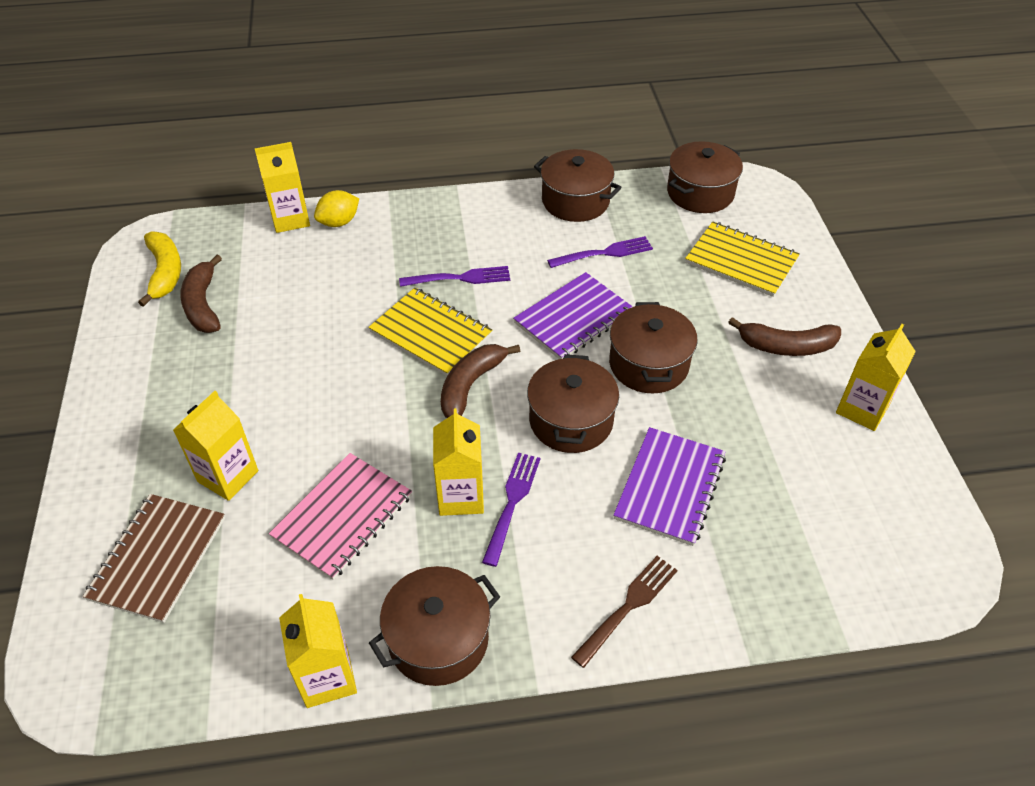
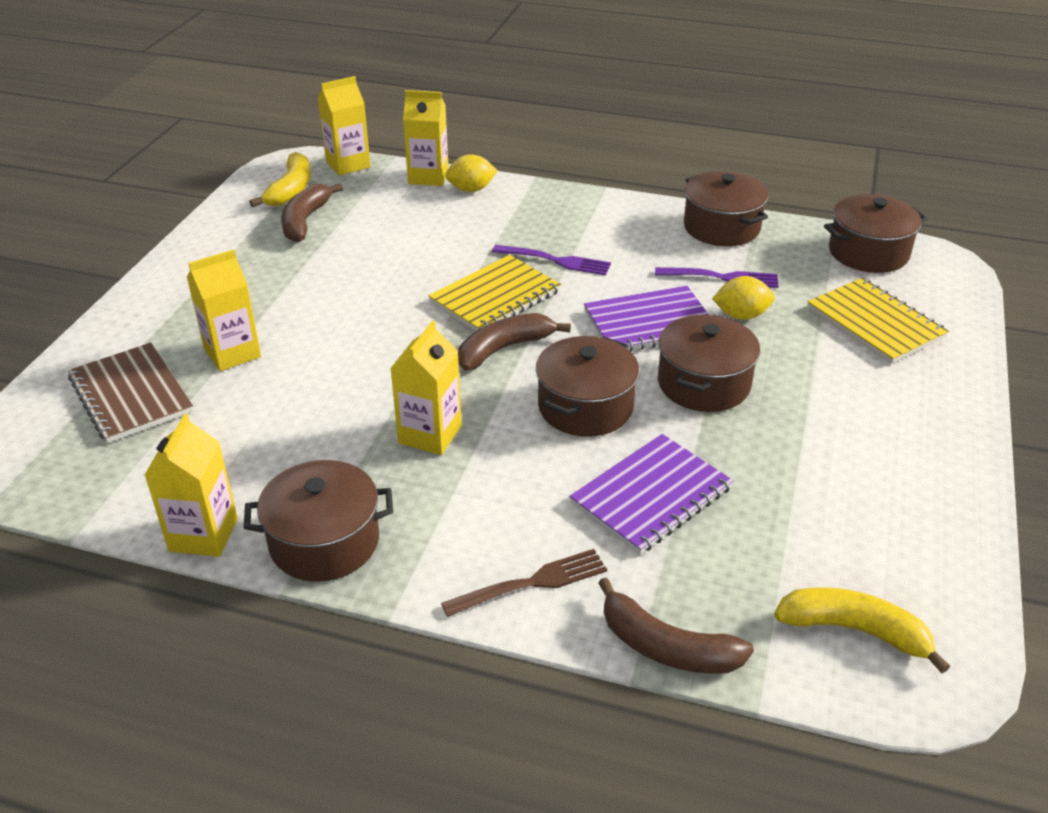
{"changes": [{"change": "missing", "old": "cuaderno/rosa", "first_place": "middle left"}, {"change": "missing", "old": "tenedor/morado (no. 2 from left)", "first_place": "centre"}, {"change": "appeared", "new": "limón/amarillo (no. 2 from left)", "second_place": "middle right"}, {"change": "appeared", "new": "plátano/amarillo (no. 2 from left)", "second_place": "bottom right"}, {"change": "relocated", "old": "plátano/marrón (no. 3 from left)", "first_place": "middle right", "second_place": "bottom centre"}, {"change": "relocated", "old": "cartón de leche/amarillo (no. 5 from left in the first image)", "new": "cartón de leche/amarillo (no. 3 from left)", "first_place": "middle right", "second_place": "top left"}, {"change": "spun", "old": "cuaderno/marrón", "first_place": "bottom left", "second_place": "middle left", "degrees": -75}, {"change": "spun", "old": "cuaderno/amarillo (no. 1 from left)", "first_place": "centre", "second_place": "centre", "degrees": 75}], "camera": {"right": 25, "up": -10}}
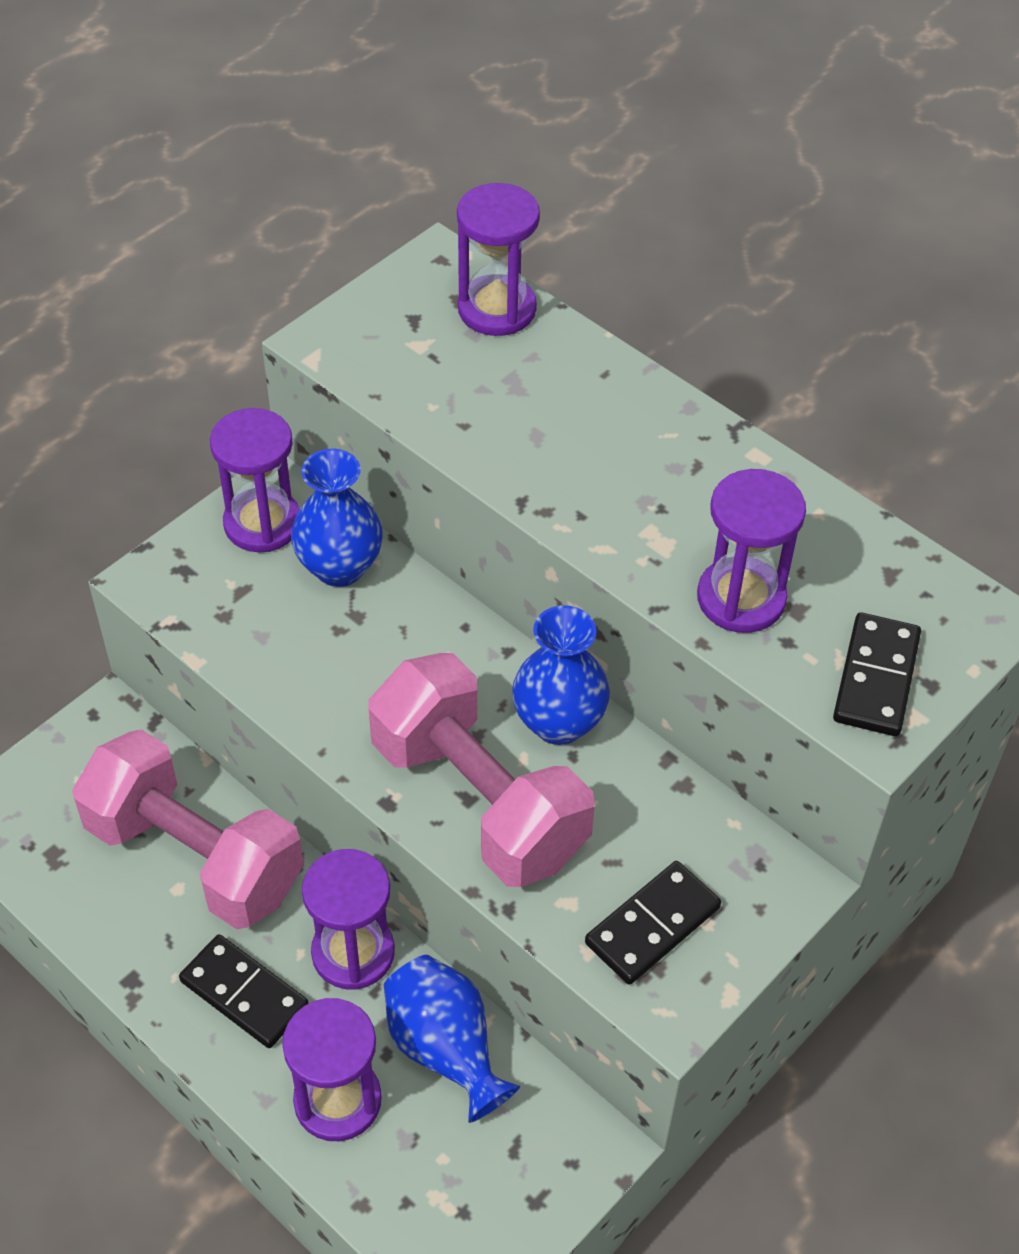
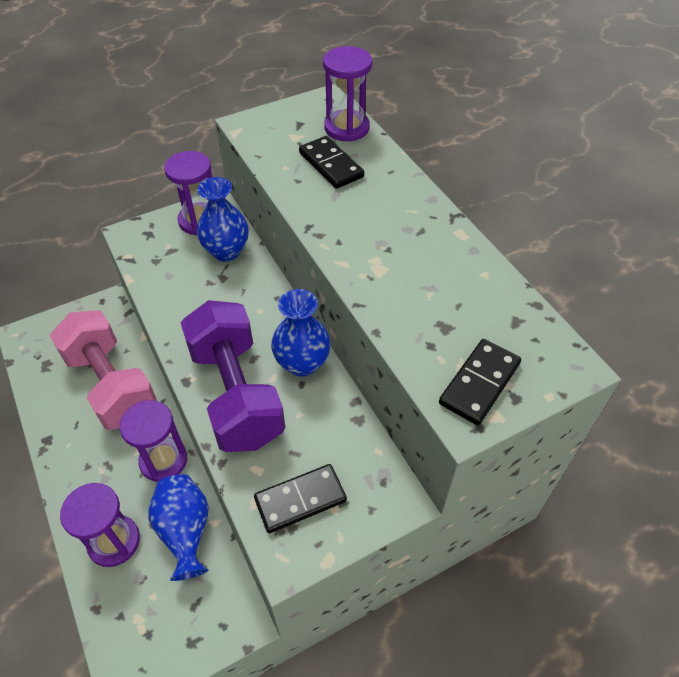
{"changes": [{"change": "missing", "old": "reloj de arena/morado (no. 5 from left)", "first_place": "middle right"}, {"change": "relocated", "old": "ficha de dominó/negro (no. 1 from left in the first image)", "new": "ficha de dominó/negro (no. 2 from left)", "first_place": "bottom left", "second_place": "top centre"}, {"change": "colour", "old": "mancuerna/rosa (no. 2 from left)", "new": "mancuerna/morado", "first_place": "centre", "second_place": "centre"}], "camera": {"right": 20, "up": 0}}
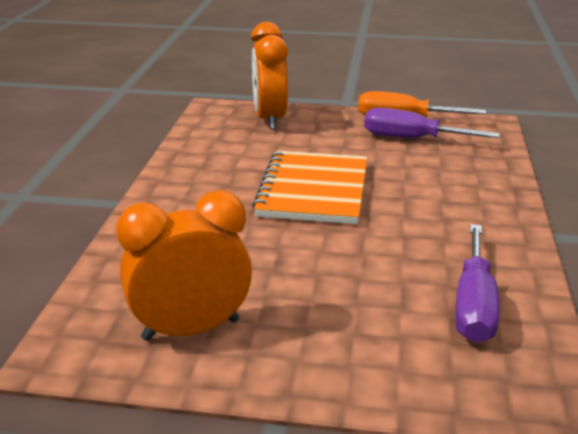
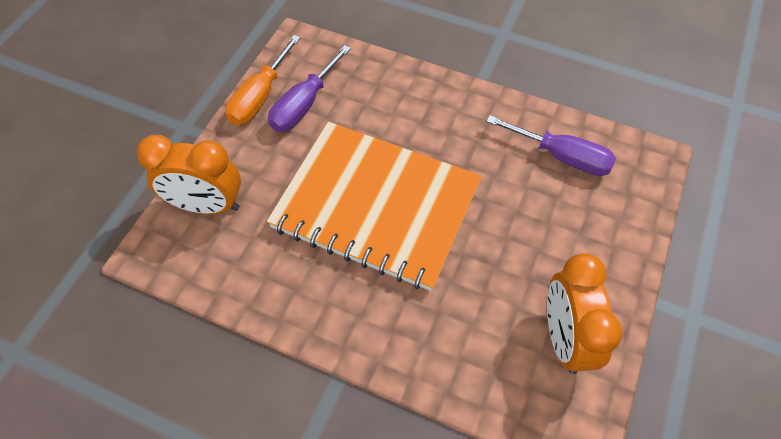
{"changes": [{"change": "size", "old": "cuaderno/naranja", "first_place": "centre", "second_place": "centre", "factor": 1.5}], "camera": {"right": -75, "up": 30}}
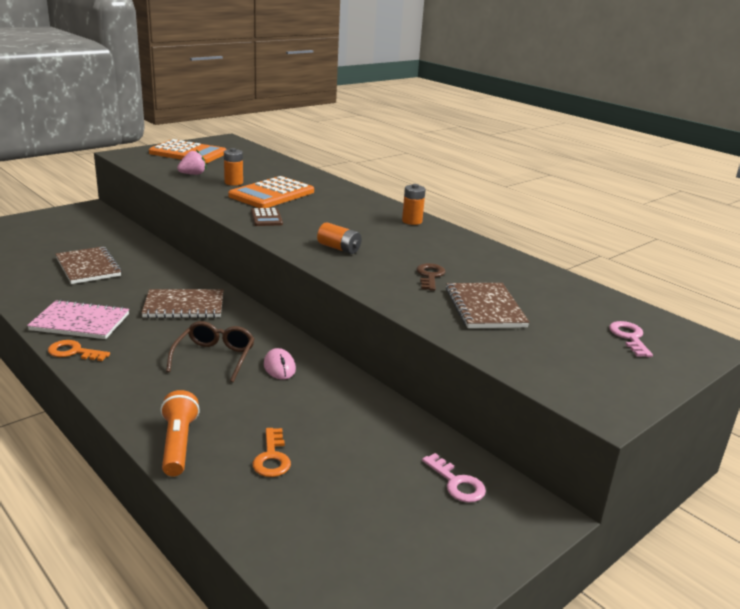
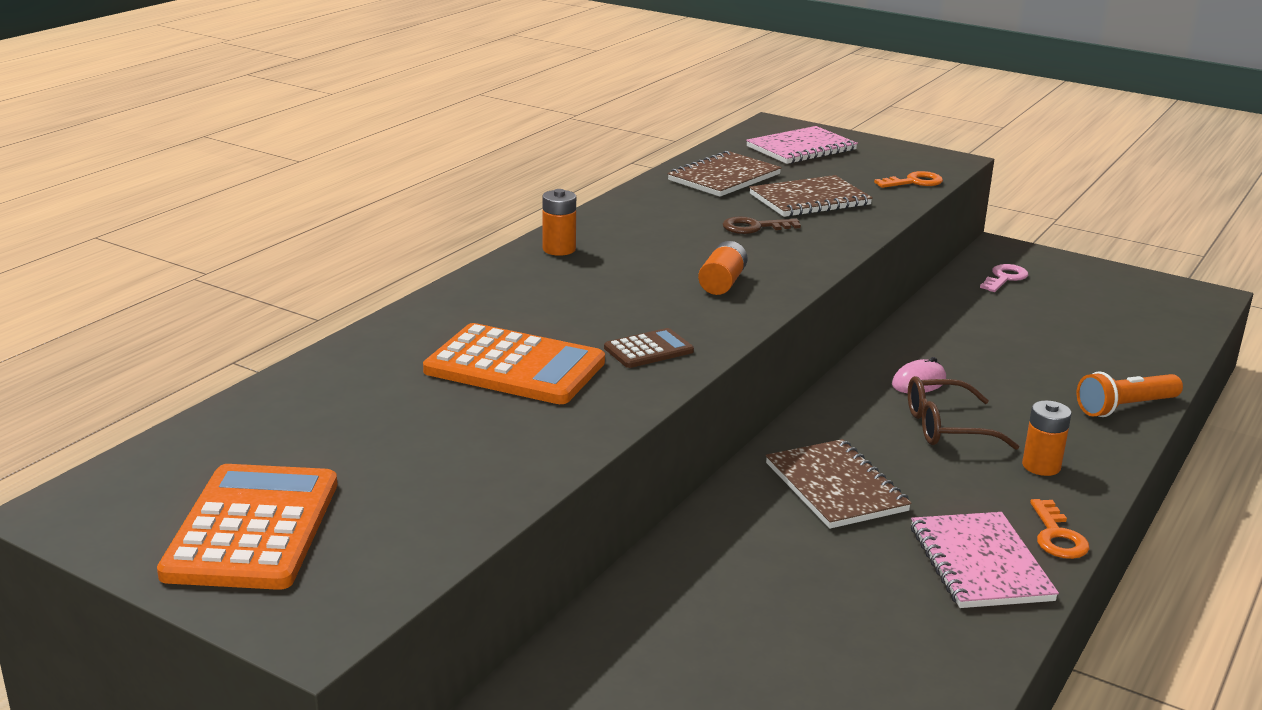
{"changes": [{"change": "missing", "old": "fresa/rosa", "first_place": "top left"}, {"change": "relocated", "old": "cuaderno/marrón (no. 1 from left)", "first_place": "middle left", "second_place": "top centre"}, {"change": "relocated", "old": "pila/naranja (no. 1 from left in the first image)", "new": "pila/naranja (no. 3 from left)", "first_place": "top left", "second_place": "middle right"}, {"change": "relocated", "old": "llave/naranja (no. 2 from left in the first image)", "new": "llave/naranja (no. 1 from left)", "first_place": "bottom centre", "second_place": "top right"}, {"change": "exchanged", "old": "llave/rosa (no. 2 from left)", "new": "cuaderno/rosa (no. 1 from left)", "first_place": "middle right", "second_place": "top centre"}], "camera": {"right": -105, "up": 0}}
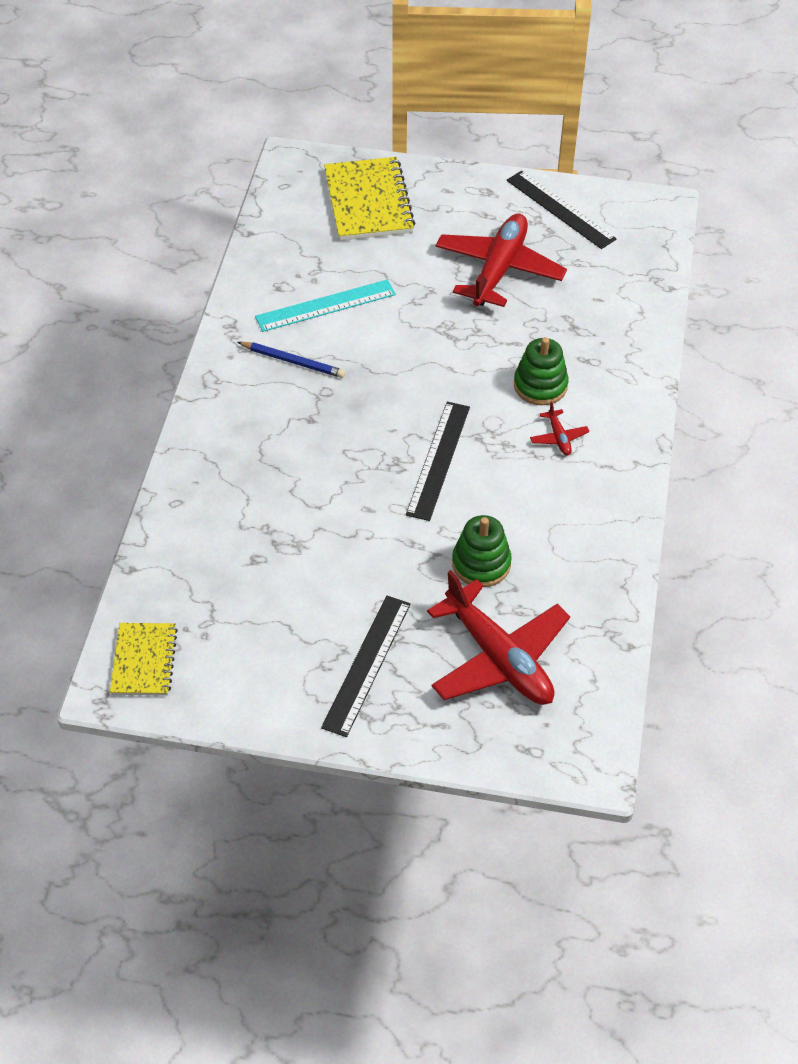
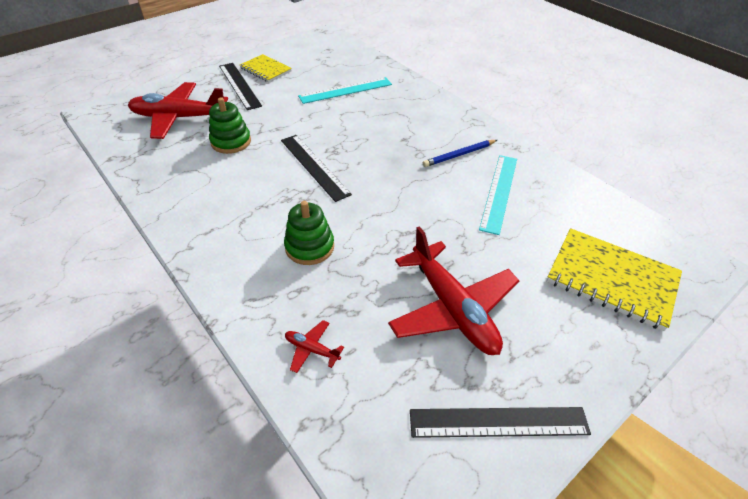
{"changes": [{"change": "appeared", "new": "regla/turquesa (no. 1 from left)", "second_place": "top centre"}, {"change": "relocated", "old": "cuaderno/amarillo (no. 1 from left)", "first_place": "middle left", "second_place": "top centre"}, {"change": "relocated", "old": "avión/rojo (no. 3 from left in the first image)", "new": "avión/rojo (no. 2 from left)", "first_place": "middle right", "second_place": "bottom centre"}], "camera": {"right": 130, "up": -5}}
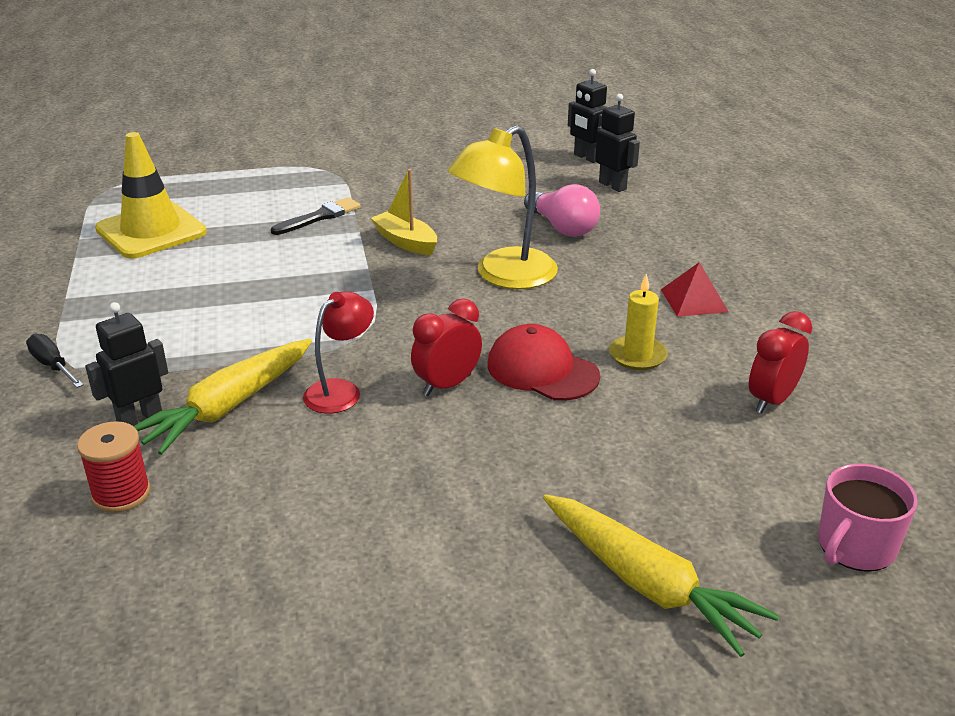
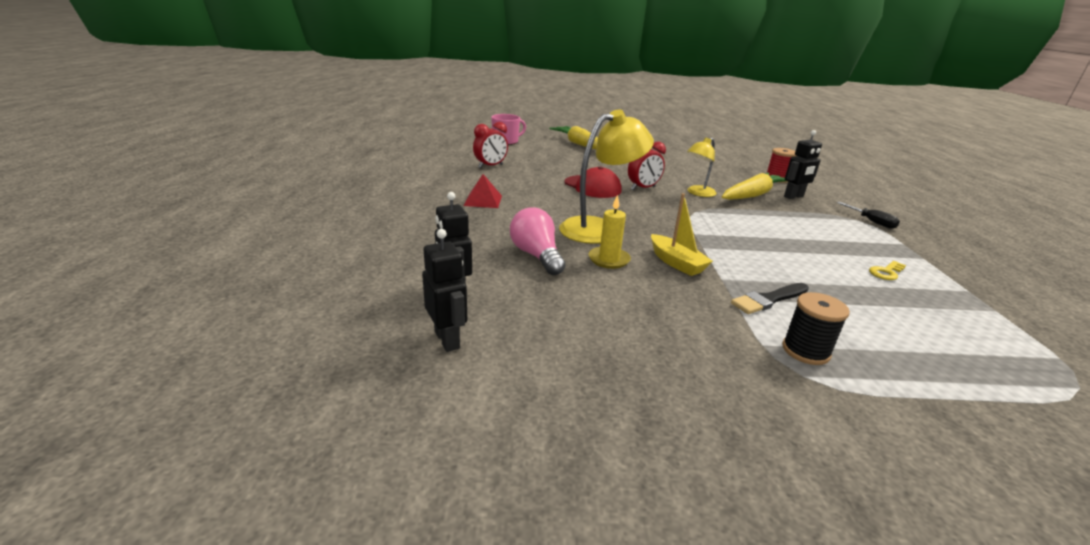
{"changes": [{"change": "missing", "old": "cono de tráfico/amarillo", "first_place": "top left"}, {"change": "appeared", "new": "carrete/negro", "second_place": "middle right"}, {"change": "appeared", "new": "llave/amarillo", "second_place": "middle right"}, {"change": "relocated", "old": "vela/amarillo", "first_place": "middle right", "second_place": "centre"}, {"change": "colour", "old": "lámpara/rojo", "new": "lámpara/amarillo (no. 2 from left)", "first_place": "centre", "second_place": "top centre"}], "camera": {"right": -170, "up": -5}}
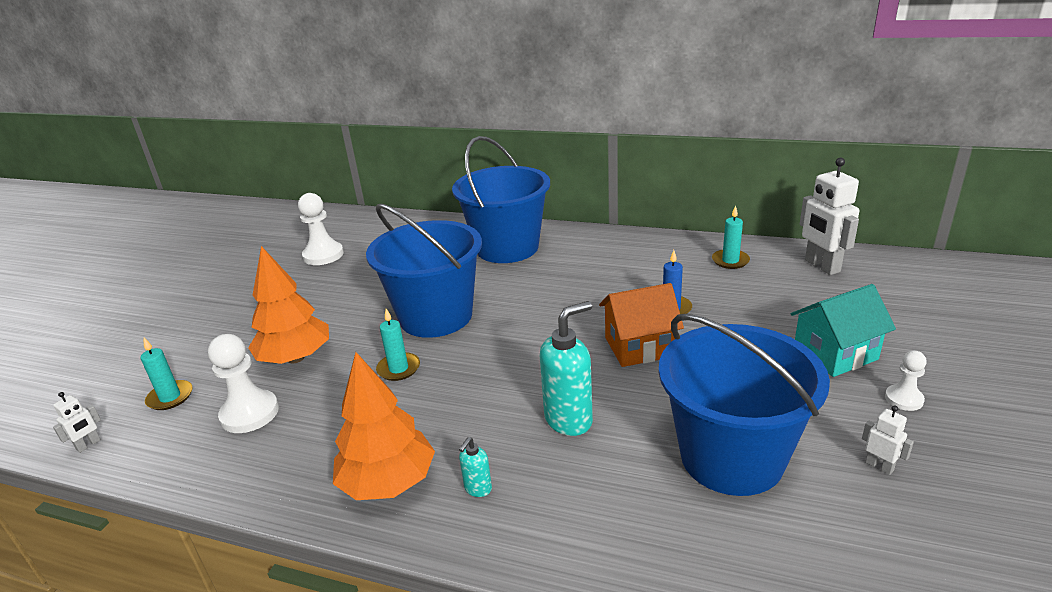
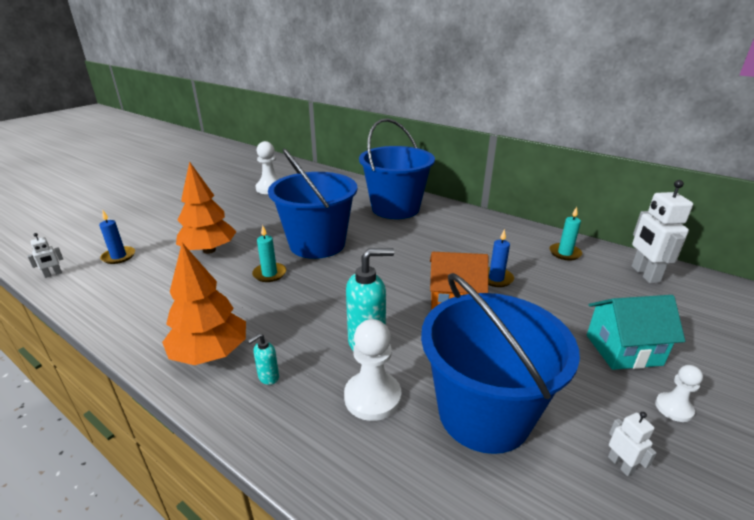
{"changes": [{"change": "relocated", "old": "peón/blanco (no. 1 from left in the first image)", "new": "peón/blanco (no. 2 from left)", "first_place": "middle left", "second_place": "bottom centre"}, {"change": "colour", "old": "vela/turquesa (no. 1 from left)", "new": "vela/azul (no. 1 from left)", "first_place": "middle left", "second_place": "middle left"}], "camera": {"right": 15, "up": 0}}
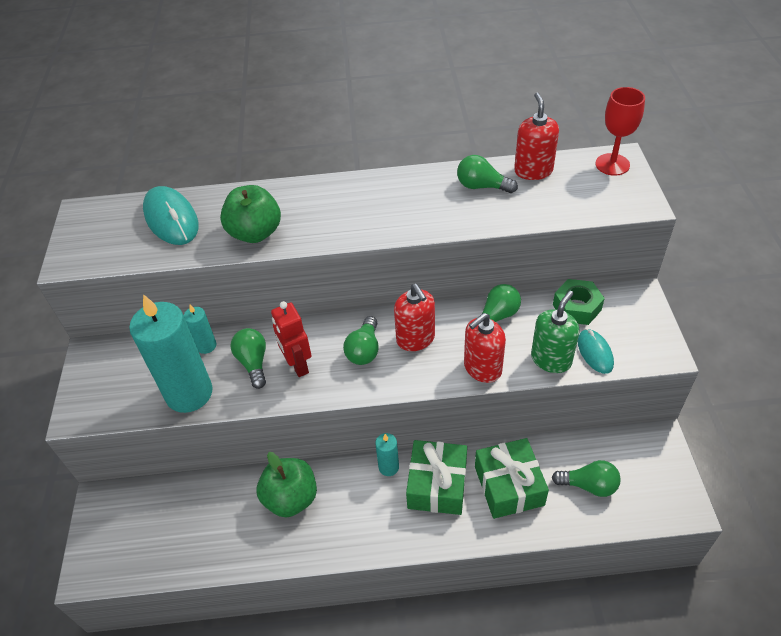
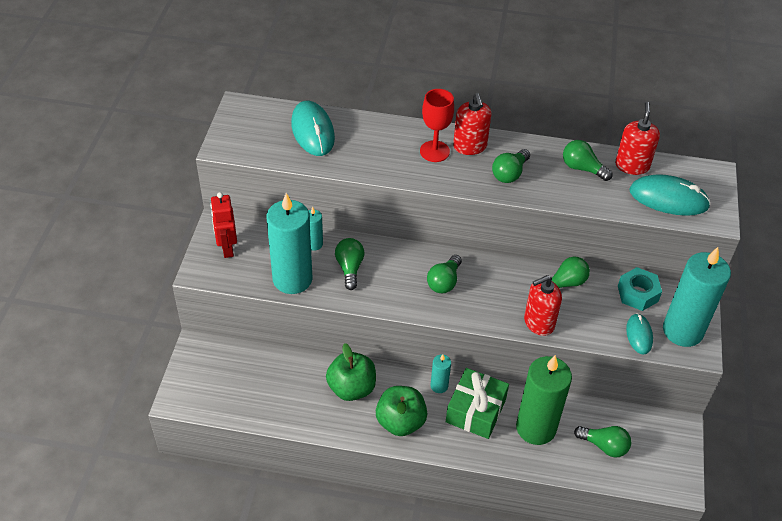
{"changes": [{"change": "missing", "old": "dispensador de jabón/verde", "first_place": "middle right"}, {"change": "appeared", "new": "bombilla/verde (no. 3 from left)", "second_place": "top centre"}, {"change": "appeared", "new": "ratón/turquesa (no. 3 from left)", "second_place": "middle right"}, {"change": "appeared", "new": "vela/turquesa (no. 4 from left)", "second_place": "middle right"}, {"change": "relocated", "old": "manzana/verde (no. 1 from left in the first image)", "new": "manzana/verde (no. 2 from left)", "first_place": "middle left", "second_place": "bottom centre"}, {"change": "relocated", "old": "robot/rojo", "first_place": "centre", "second_place": "middle left"}, {"change": "relocated", "old": "dispensador de jabón/rojo (no. 1 from left)", "first_place": "centre", "second_place": "top centre"}, {"change": "relocated", "old": "copa/rojo", "first_place": "top right", "second_place": "top centre"}, {"change": "exchanged", "old": "regalo/verde (no. 2 from left)", "new": "vela/verde", "first_place": "bottom centre", "second_place": "bottom right"}, {"change": "colour", "old": "tuerca/verde", "new": "tuerca/turquesa", "first_place": "middle right", "second_place": "middle right"}], "camera": {"right": 10, "up": 0}}
